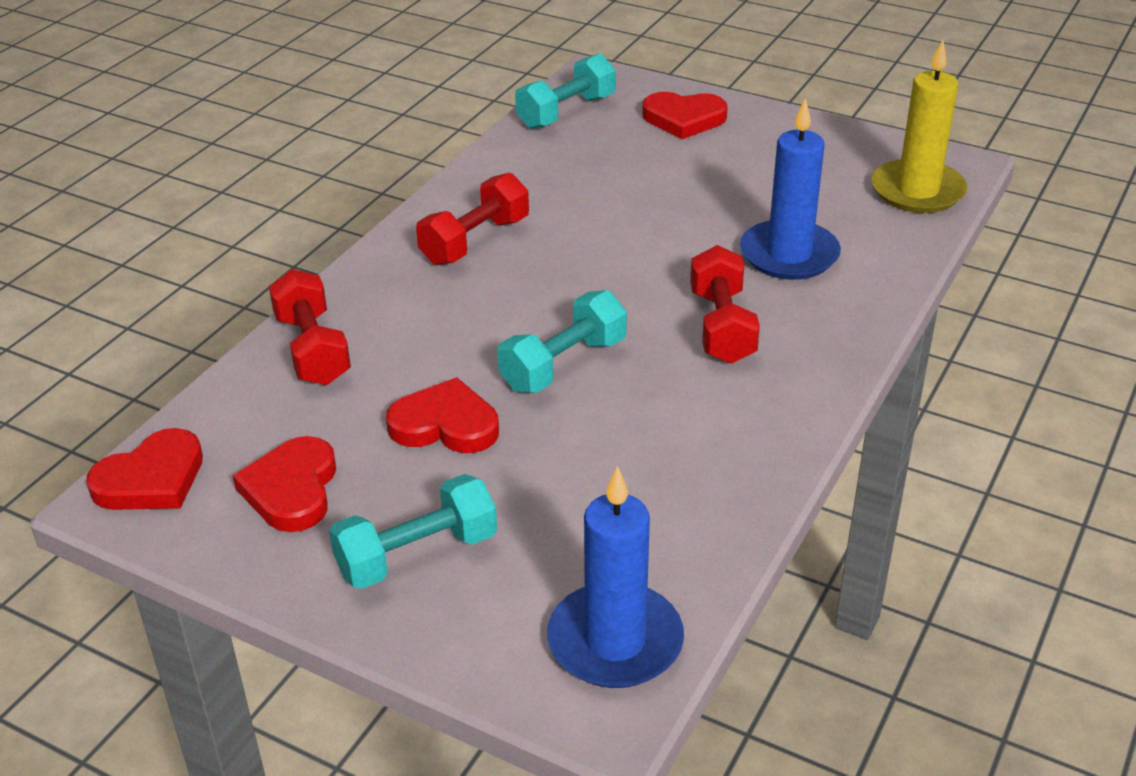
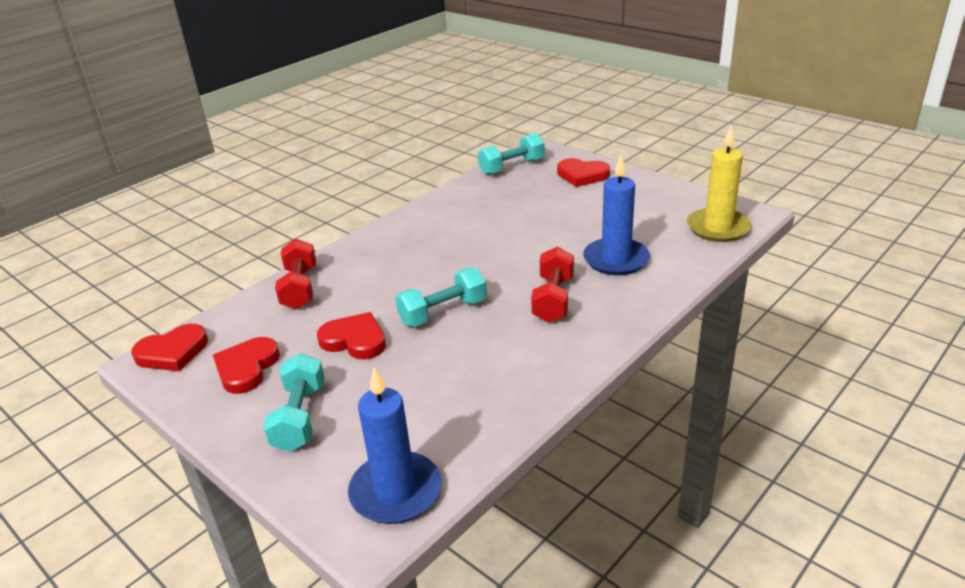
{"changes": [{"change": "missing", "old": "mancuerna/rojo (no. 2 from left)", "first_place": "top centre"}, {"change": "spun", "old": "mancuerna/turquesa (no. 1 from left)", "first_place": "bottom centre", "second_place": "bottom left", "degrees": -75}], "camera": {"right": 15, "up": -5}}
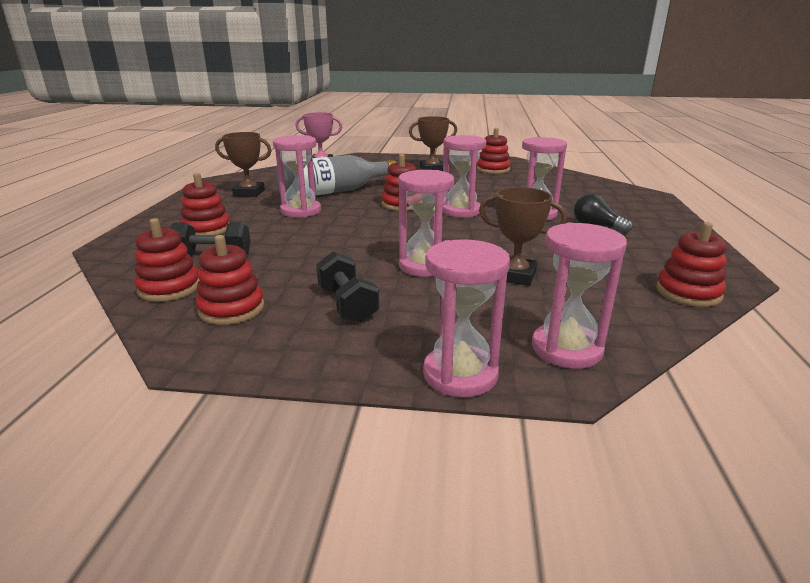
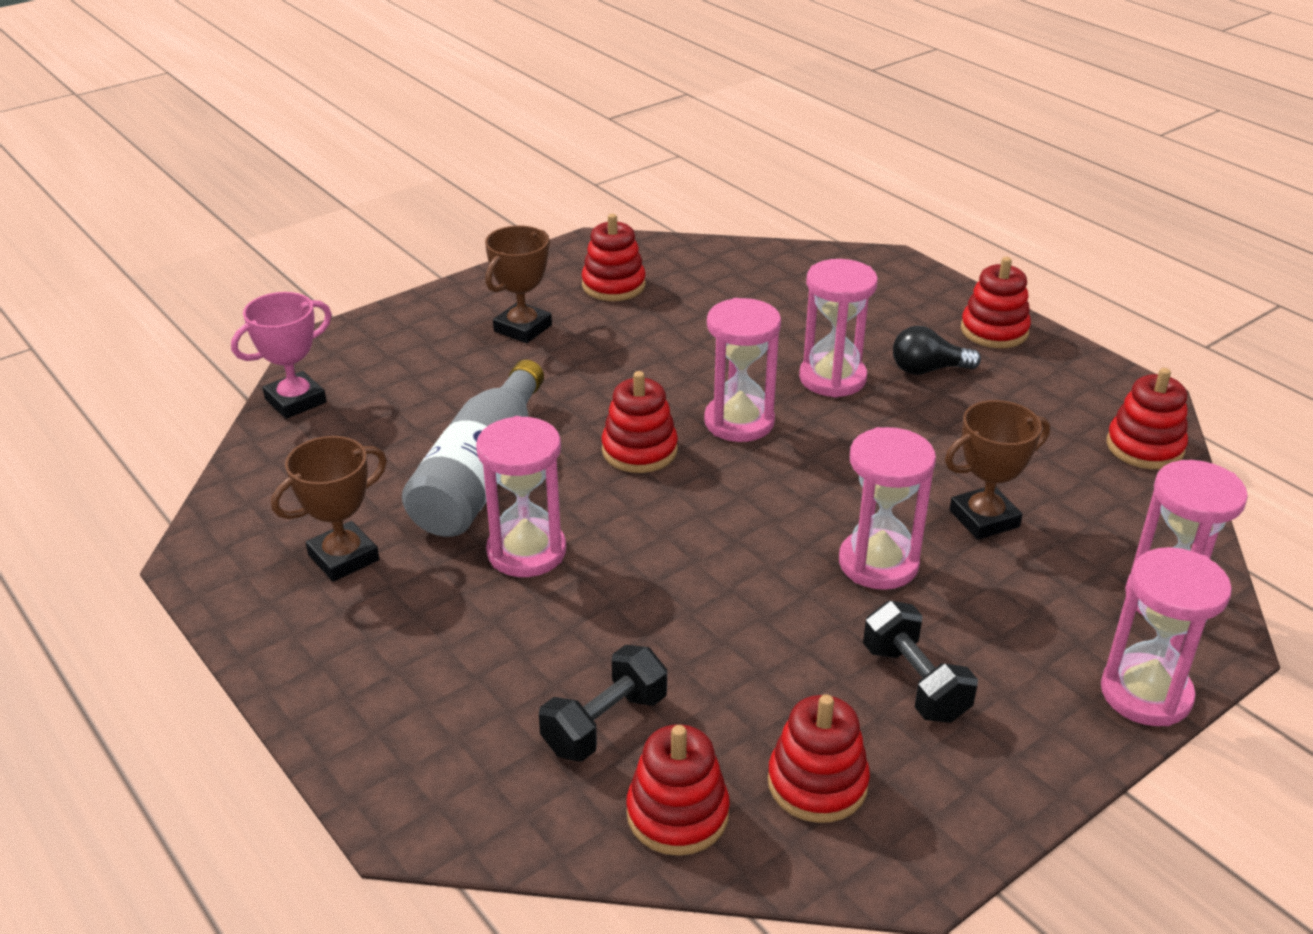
{"changes": [{"change": "relocated", "old": "juguete apilable/rojo (no. 2 from left in the first image)", "new": "juguete apilable/rojo (no. 5 from left)", "first_place": "middle left", "second_place": "top right"}, {"change": "spun", "old": "mancuerna/negro (no. 2 from left)", "first_place": "centre", "second_place": "bottom right", "degrees": 45}], "camera": {"right": -45, "up": 10}}
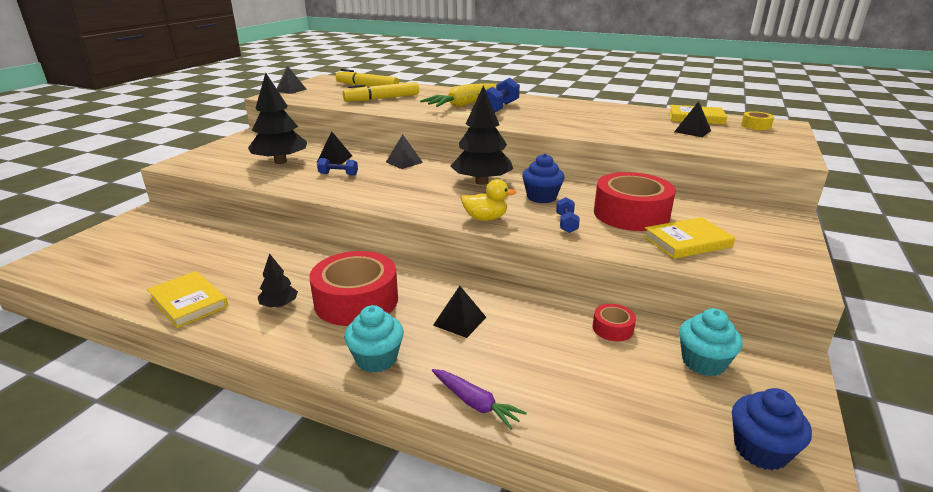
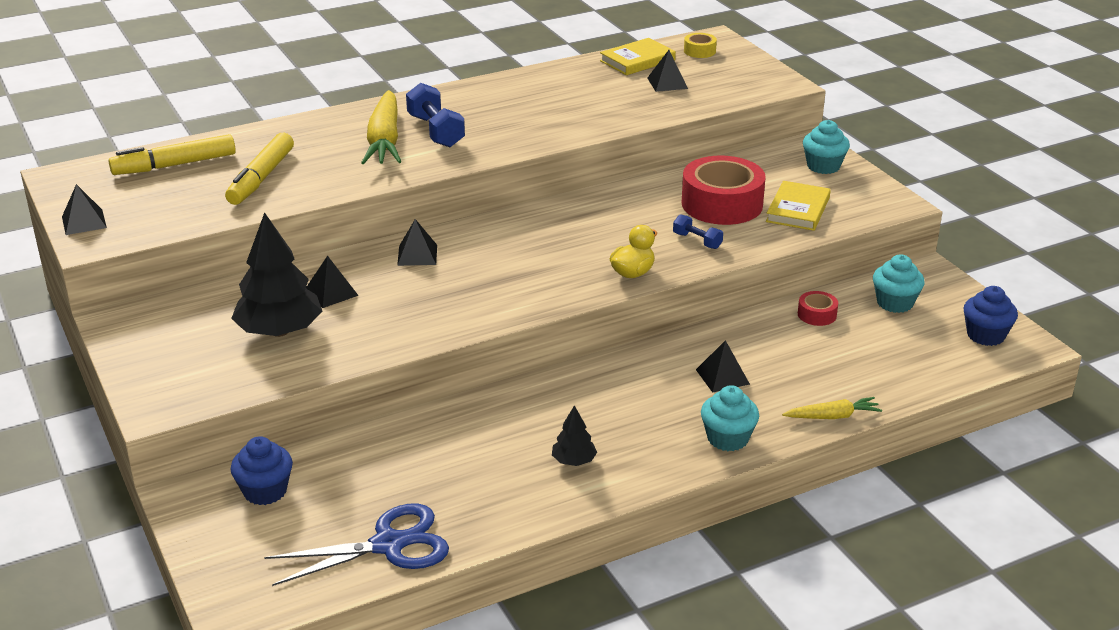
{"changes": [{"change": "missing", "old": "libro/amarillo (no. 1 from left)", "first_place": "middle left"}, {"change": "missing", "old": "cinta adhesiva/rojo (no. 1 from left)", "first_place": "centre"}, {"change": "missing", "old": "mancuerna/azul (no. 1 from left)", "first_place": "centre"}, {"change": "missing", "old": "árbol/negro (no. 3 from left)", "first_place": "top centre"}, {"change": "appeared", "new": "tijeras/azul", "second_place": "bottom left"}, {"change": "appeared", "new": "magdalena/turquesa (no. 2 from left)", "second_place": "top right"}, {"change": "relocated", "old": "magdalena/azul (no. 1 from left)", "first_place": "centre", "second_place": "bottom left"}, {"change": "colour", "old": "zanahoria/morado", "new": "zanahoria/amarillo (no. 2 from left)", "first_place": "bottom centre", "second_place": "middle right"}], "camera": {"right": -50, "up": 5}}
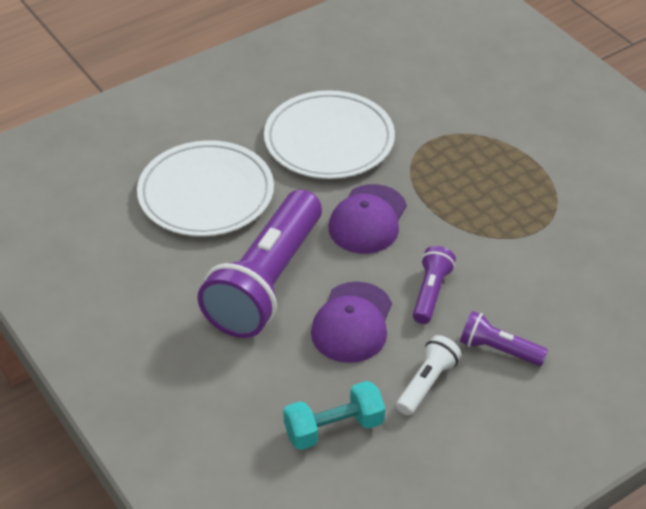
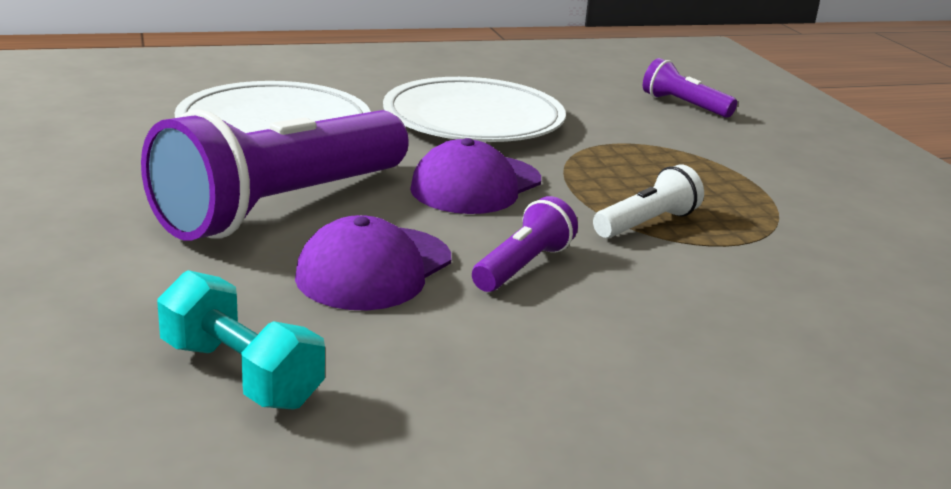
{"changes": [{"change": "relocated", "old": "lámpara de mano/blanco", "first_place": "bottom centre", "second_place": "middle right"}, {"change": "relocated", "old": "lámpara de mano/morado (no. 3 from left)", "first_place": "middle right", "second_place": "top right"}, {"change": "spun", "old": "mancuerna/turquesa", "first_place": "bottom centre", "second_place": "bottom left", "degrees": 45}], "camera": {"right": 15, "up": -20}}
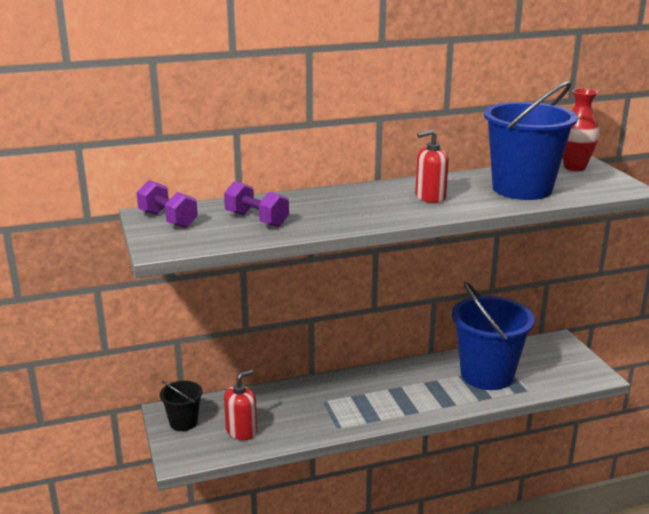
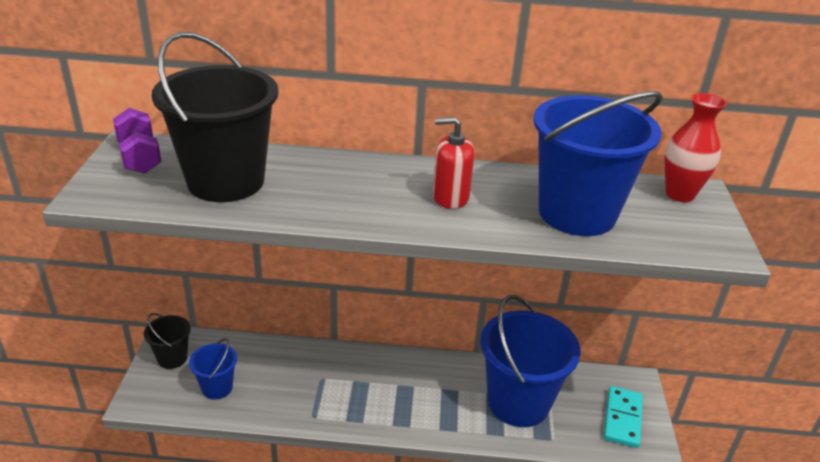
{"changes": [{"change": "appeared", "new": "ficha de dominó/turquesa", "second_place": "bottom right"}, {"change": "exchanged", "old": "mancuerna/morado (no. 2 from left)", "new": "balde/negro (no. 2 from left)", "first_place": "centre", "second_place": "top left"}, {"change": "exchanged", "old": "dispensador de jabón/rojo (no. 1 from left)", "new": "balde/azul (no. 1 from left)", "first_place": "bottom centre", "second_place": "bottom left"}], "camera": {"right": 20, "up": 10}}
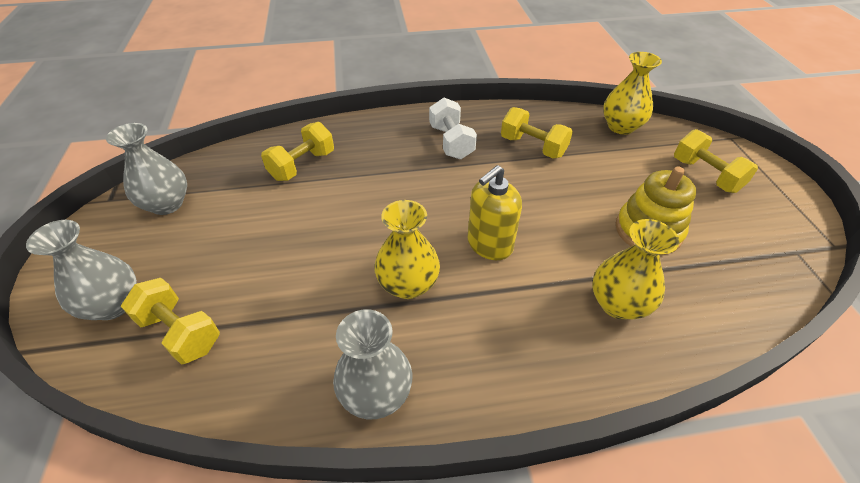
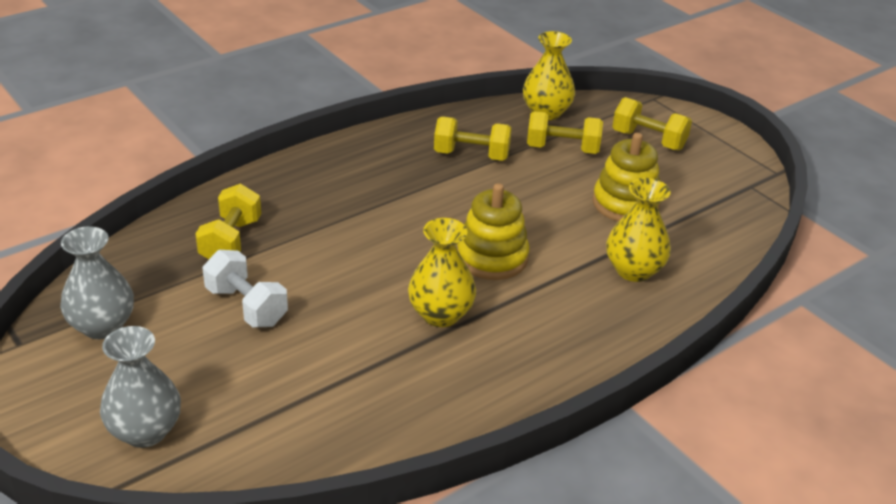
{"changes": [{"change": "missing", "old": "florero/gris (no. 3 from left)", "first_place": "bottom centre"}, {"change": "relocated", "old": "mancuerna/amarillo (no. 1 from left in the first image)", "new": "mancuerna/amarillo (no. 3 from left)", "first_place": "middle left", "second_place": "top centre"}, {"change": "relocated", "old": "mancuerna/blanco", "first_place": "top centre", "second_place": "middle left"}, {"change": "exchanged", "old": "dispensador de jabón/amarillo", "new": "juguete apilable/amarillo (no. 1 from left)", "first_place": "centre", "second_place": "centre"}], "camera": {"right": -30, "up": -10}}
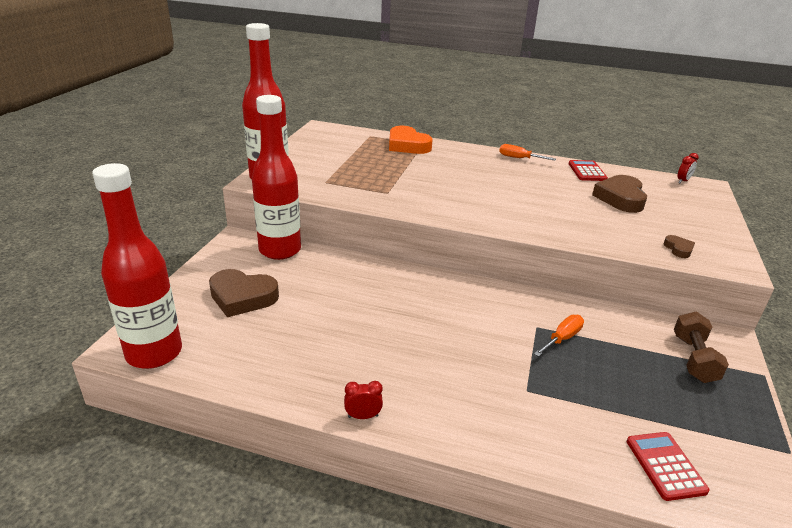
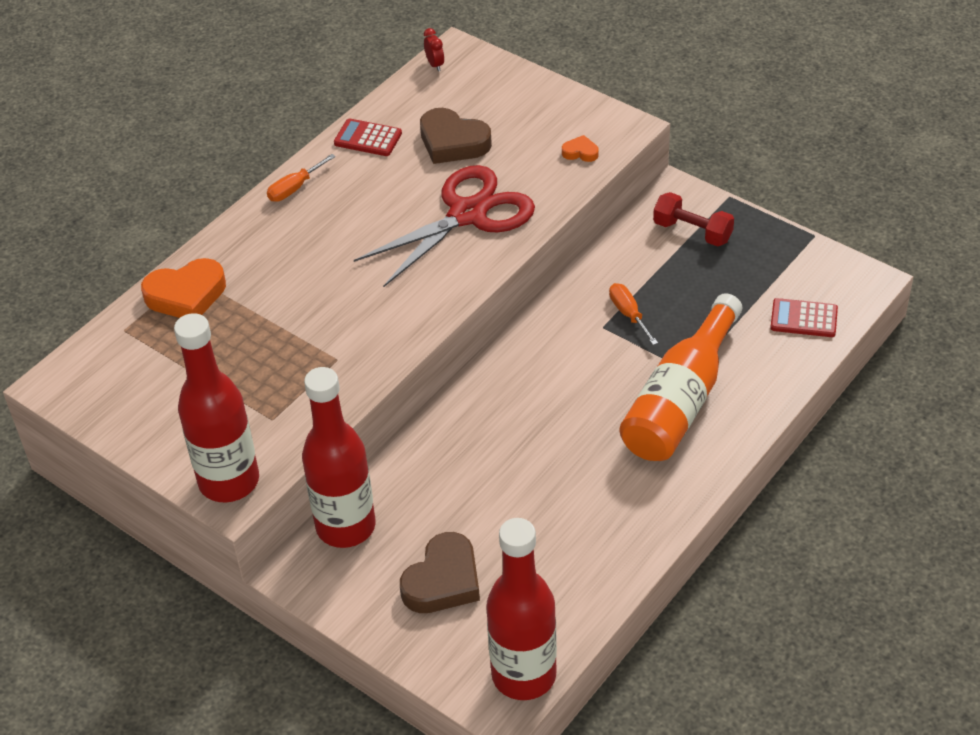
{"changes": [{"change": "missing", "old": "despertador/rojo (no. 1 from left)", "first_place": "bottom centre"}, {"change": "appeared", "new": "tijeras/rojo", "second_place": "top centre"}, {"change": "appeared", "new": "botella/naranja", "second_place": "middle right"}, {"change": "colour", "old": "corazón/marrón (no. 3 from left)", "new": "corazón/naranja (no. 2 from left)", "first_place": "middle right", "second_place": "top centre"}, {"change": "colour", "old": "mancuerna/marrón", "new": "mancuerna/rojo", "first_place": "middle right", "second_place": "top right"}], "camera": {"right": -65, "up": 15}}
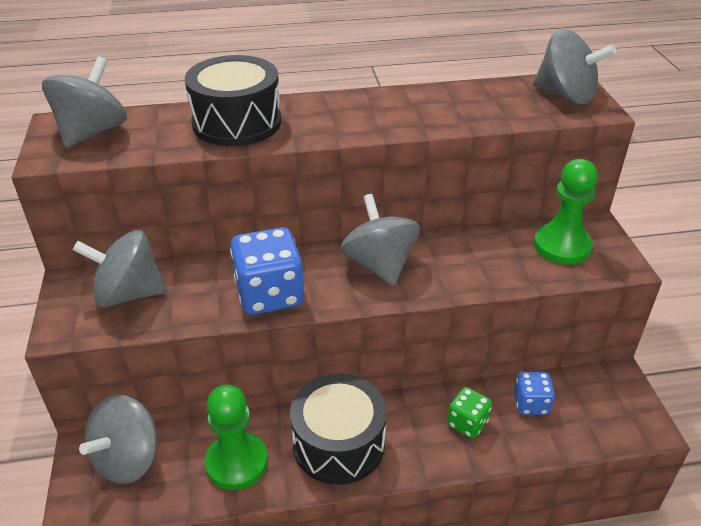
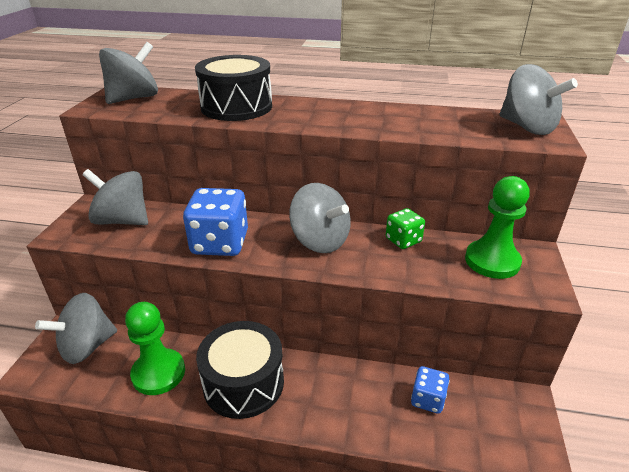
{"changes": [{"change": "relocated", "old": "dado/verde", "first_place": "bottom right", "second_place": "centre"}, {"change": "spun", "old": "peonza/gris (no. 4 from left)", "first_place": "centre", "second_place": "centre", "degrees": 135}], "camera": {"right": 20, "up": -5}}
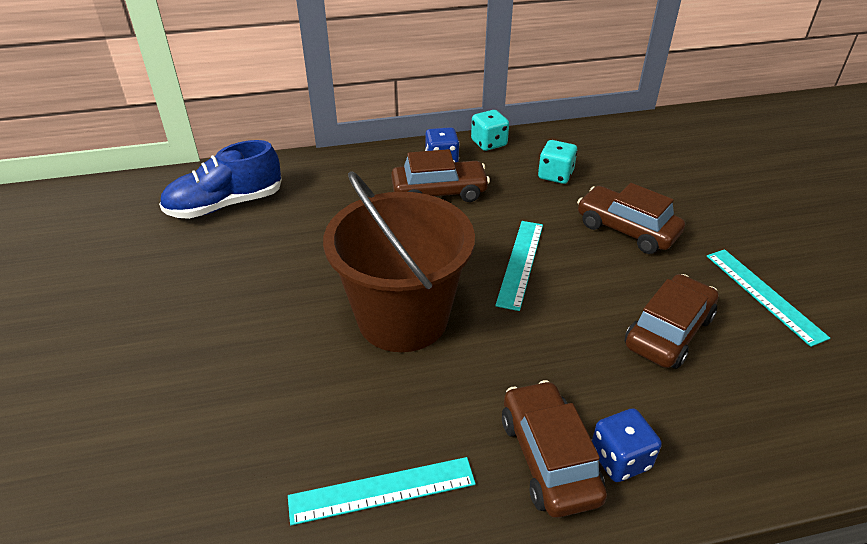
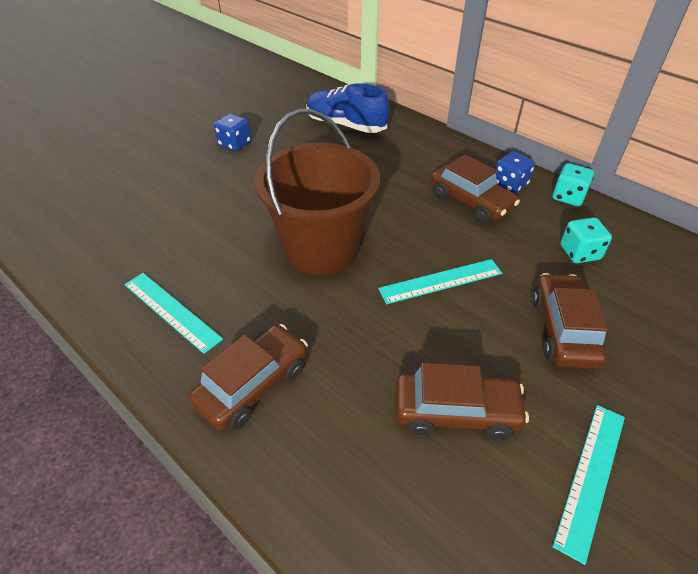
{"changes": [{"change": "relocated", "old": "dado/azul (no. 2 from left in the first image)", "new": "dado/azul (no. 1 from left)", "first_place": "bottom right", "second_place": "top left"}], "camera": {"right": 55, "up": 5}}
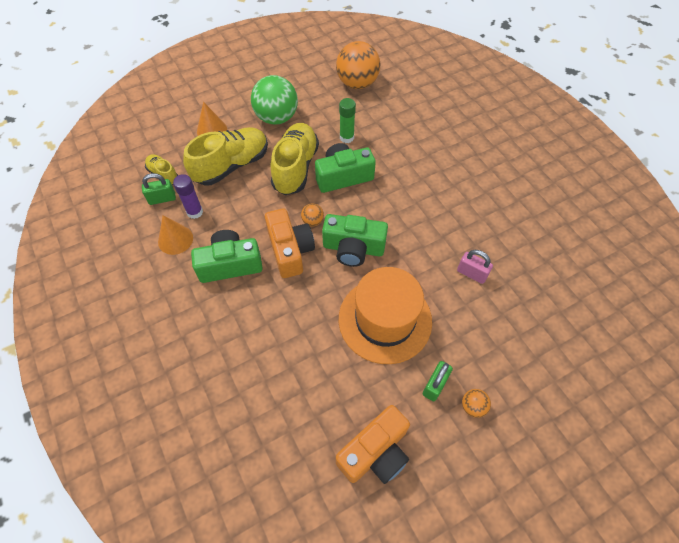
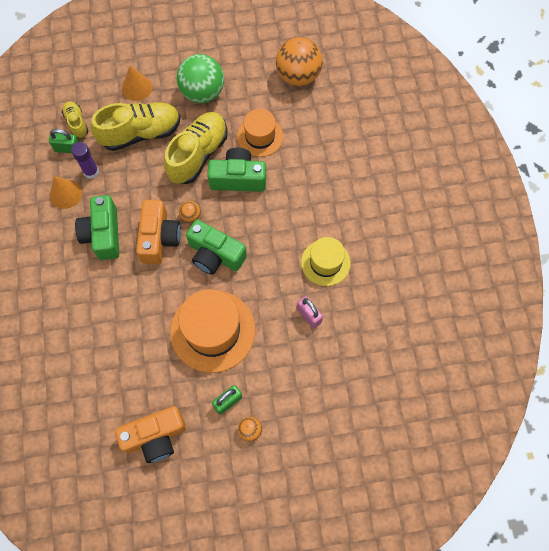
{"changes": [{"change": "appeared", "new": "sombrero/amarillo", "second_place": "centre"}, {"change": "exchanged", "old": "barra de pegamento/verde", "new": "sombrero/naranja (no. 2 from left)", "first_place": "top centre", "second_place": "top centre"}, {"change": "spun", "old": "cámara/verde (no. 1 from left)", "first_place": "centre", "second_place": "middle left", "degrees": -105}], "camera": {"right": 20, "up": 10}}
